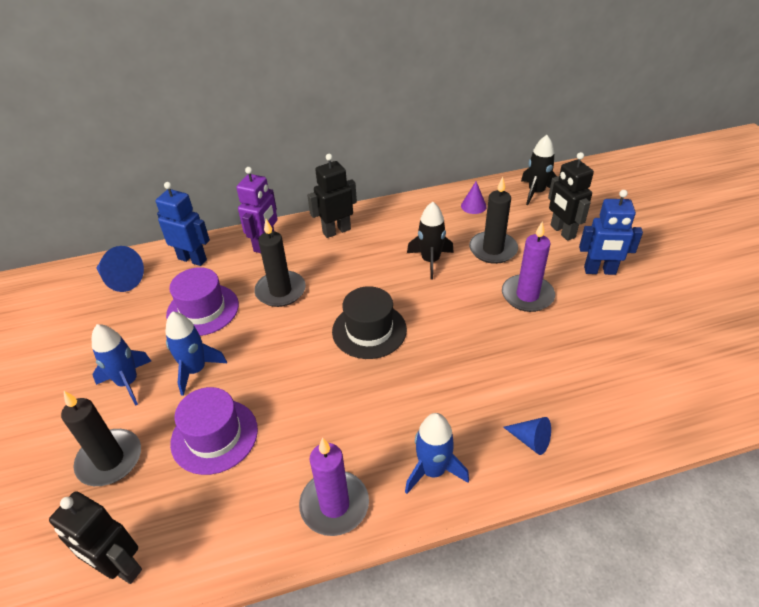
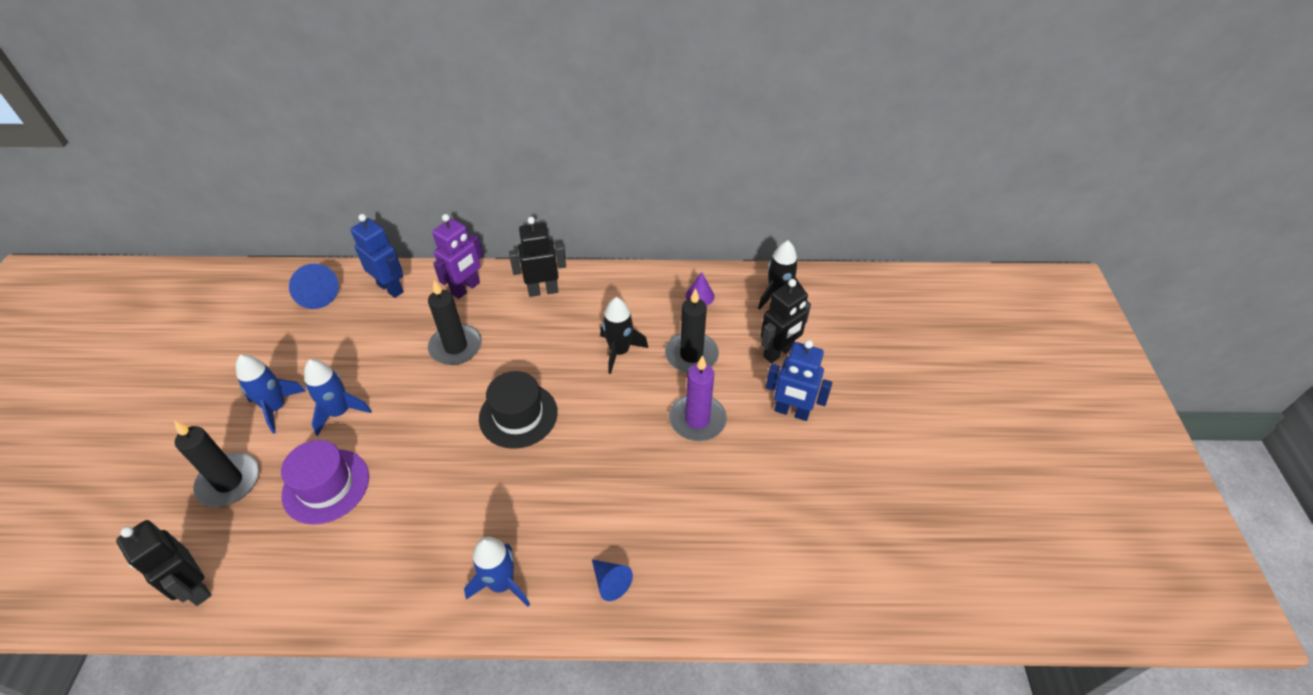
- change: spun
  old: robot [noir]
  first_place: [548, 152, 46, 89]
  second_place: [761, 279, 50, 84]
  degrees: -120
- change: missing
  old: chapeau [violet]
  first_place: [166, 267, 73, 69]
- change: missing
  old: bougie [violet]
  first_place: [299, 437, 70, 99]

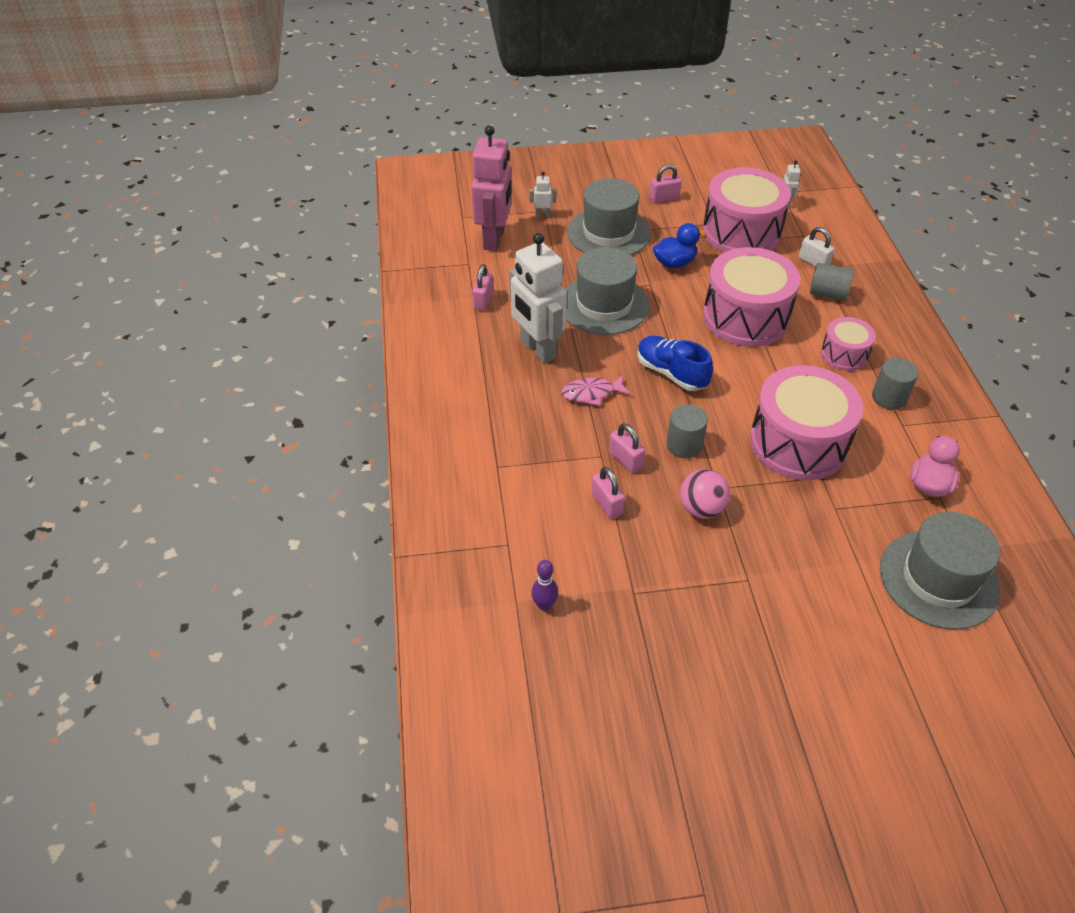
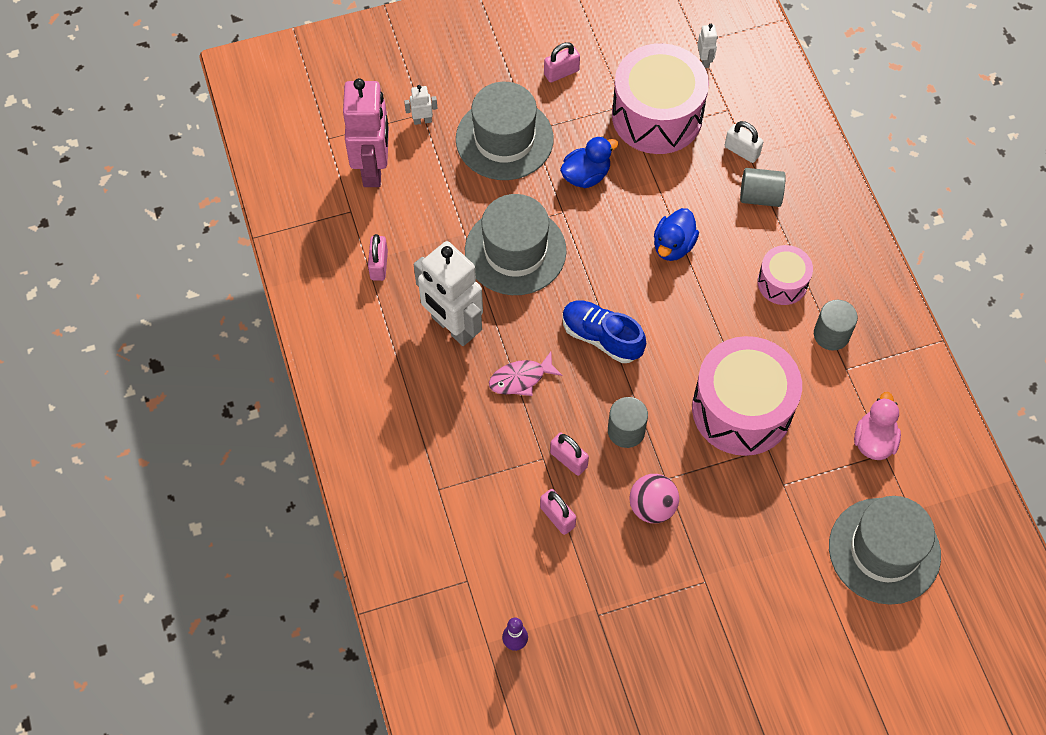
- change: exchanged
  old: tambour [rose]
  new: canard [bleu]
  first_place: [703, 247, 97, 100]
  second_place: [654, 208, 45, 53]

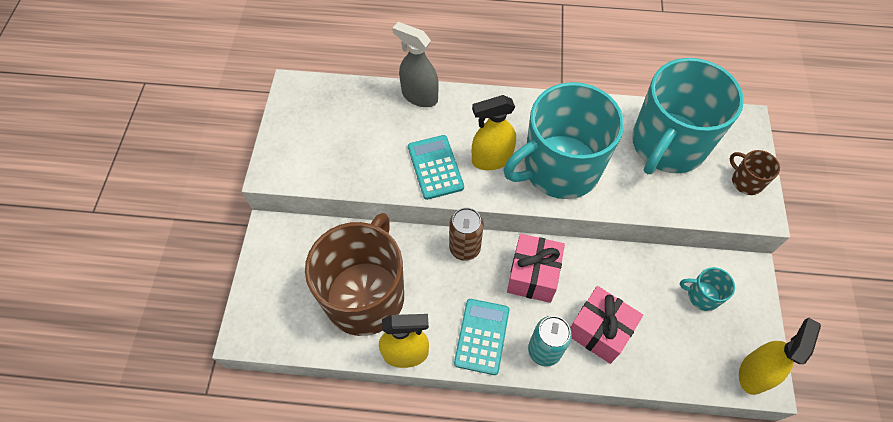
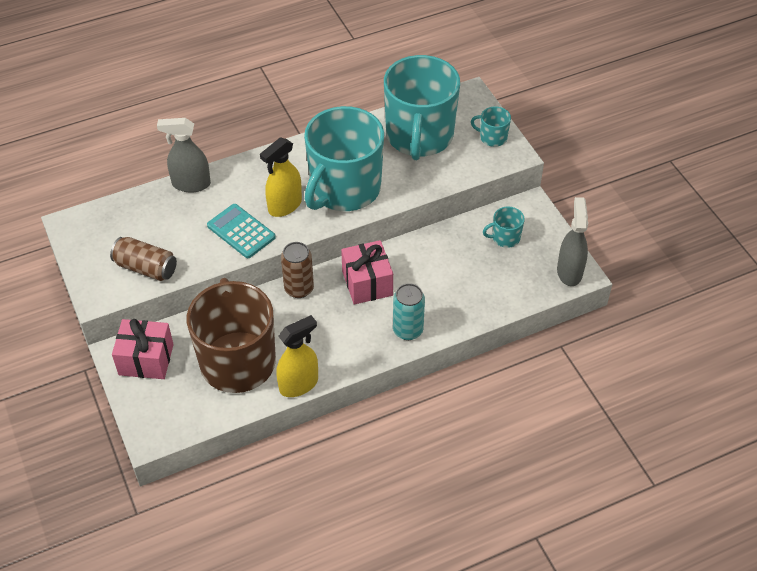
- change: appeared
  new: canette [marron]
  second_place: [110, 237, 67, 44]
- change: relocated
  old: cadeau [rose]
  first_place: [570, 286, 73, 78]
  second_place: [112, 319, 62, 60]
- change: colour
  old: tasse [marron]
  new: tasse [turquoise]
  first_place: [730, 150, 50, 45]
  second_place: [471, 106, 40, 41]
- change: colour
  old: vaporisateur [jaune]
  new: vaporisateur [gris]
  first_place: [739, 317, 82, 78]
  second_place: [557, 197, 31, 89]
- change: missing
  old: calculatrice [turquoise]
  first_place: [454, 299, 55, 76]

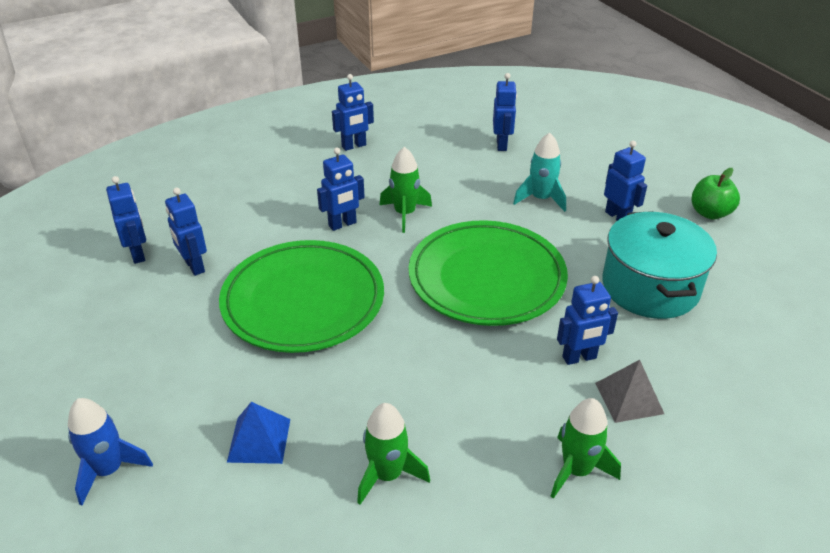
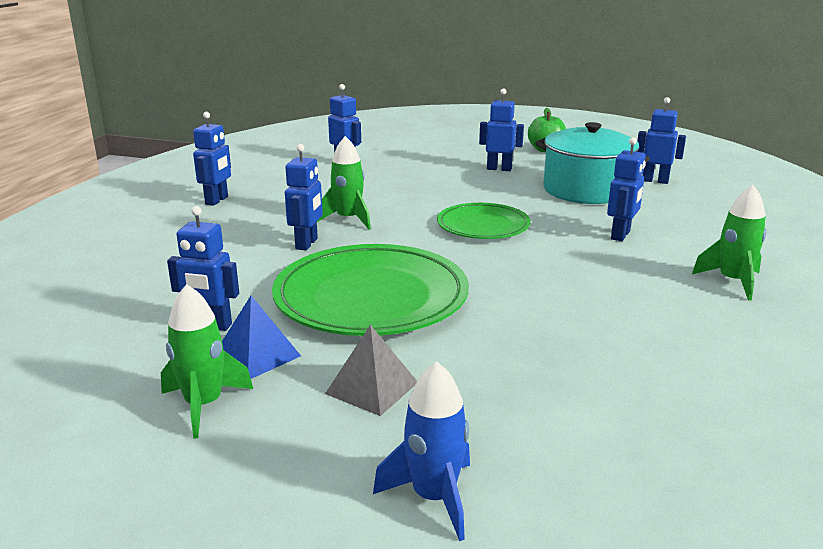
- change: relocated
  old: fusée [vert]
  first_place: [357, 403, 73, 102]
  second_place: [161, 284, 92, 155]
- change: relocated
  old: pyramide [bleu]
  first_place: [227, 402, 63, 62]
  second_place: [222, 296, 79, 83]
- change: relocated
  old: pyramide [gris]
  first_place: [595, 360, 69, 63]
  second_place: [325, 324, 92, 92]
- change: size
  old: assiette [vert]
  first_place: [409, 220, 159, 106]
  second_place: [437, 203, 94, 36]
  factor: 0.58
- change: relocated
  old: robot [bleu]
  first_place: [106, 176, 40, 88]
  second_place: [637, 97, 49, 87]
- change: missing
  old: fusée [turquoise]
  first_place: [513, 132, 53, 80]

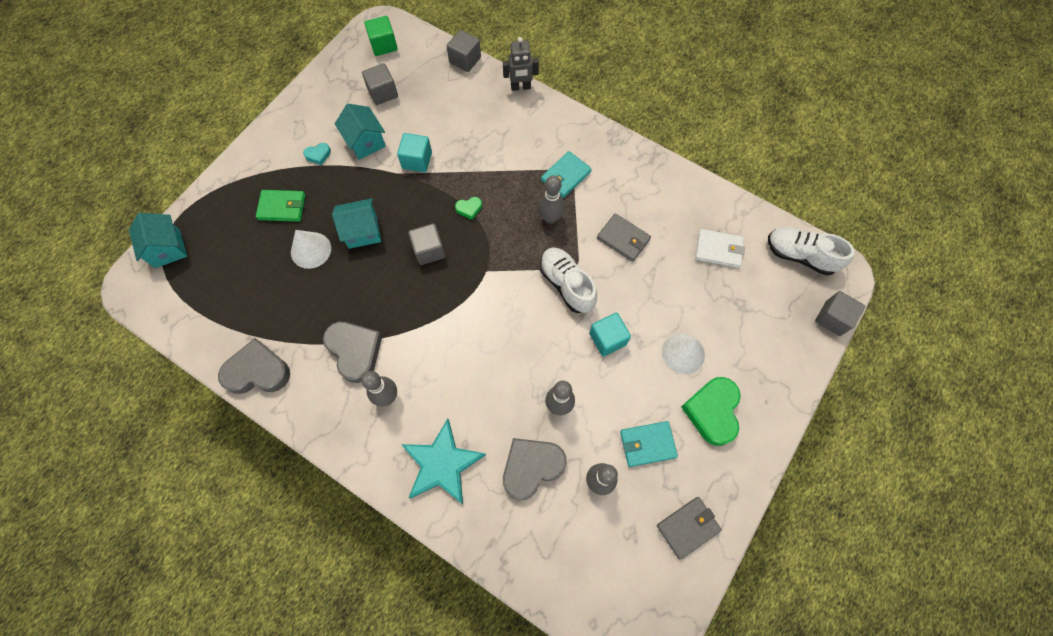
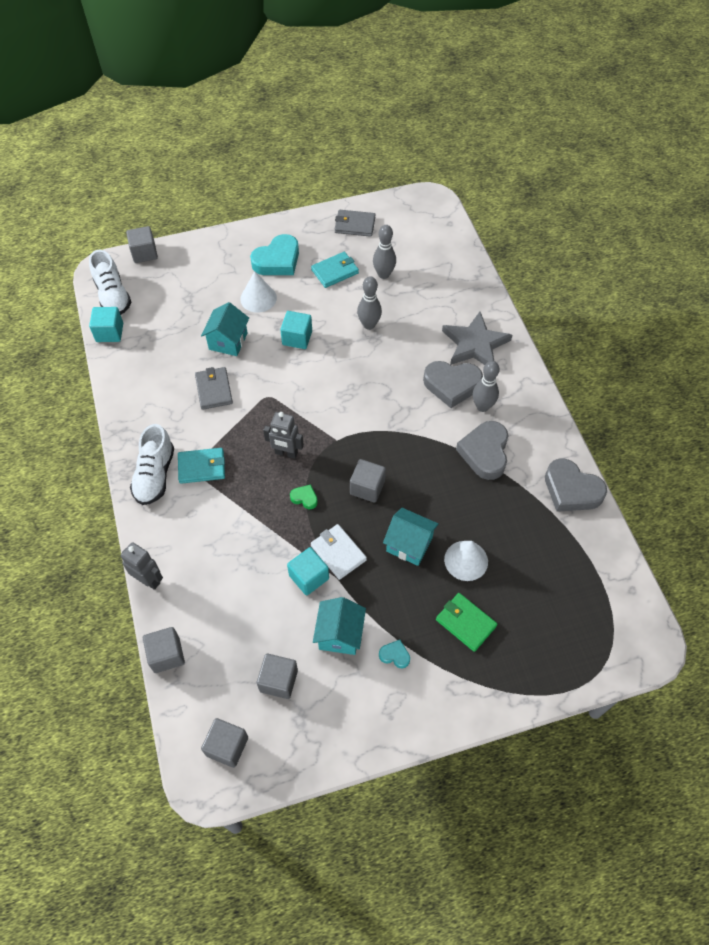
- change: appeared
  new: cube [turquoise]
  second_place: [89, 307, 34, 35]
- change: relocated
  old: chaussure [blanc]
  first_place: [540, 248, 57, 65]
  second_place: [130, 424, 44, 81]
- change: relocated
  old: maison [turquoise]
  first_place: [129, 213, 58, 55]
  second_place: [201, 302, 48, 54]
- change: colour
  old: cube [vert]
  new: cube [gris]
  first_place: [364, 16, 34, 40]
  second_place: [201, 718, 47, 50]
- change: colour
  old: cœur [vert]
  new: cœur [turquoise]
  first_place: [681, 377, 60, 69]
  second_place: [250, 234, 49, 41]
- change: appeared
  new: robot [gris]
  second_place: [263, 412, 41, 47]
- change: spun
  old: portefeuille [turquoise]
  first_place: [620, 421, 58, 46]
  second_place: [311, 252, 48, 36]
  degrees: -60
- change: relocated
  old: portefeuille [blanc]
  first_place: [695, 229, 50, 39]
  second_place: [311, 524, 56, 56]
- change: relocated
  old: cœur [gris]
  first_place: [503, 438, 64, 62]
  second_place: [423, 361, 60, 47]
- change: colour
  old: étoile [turquoise]
  new: étoile [gris]
  first_place: [401, 419, 85, 85]
  second_place: [442, 312, 70, 53]
- change: missing
  old: quille [gris]
  first_place: [538, 175, 27, 49]

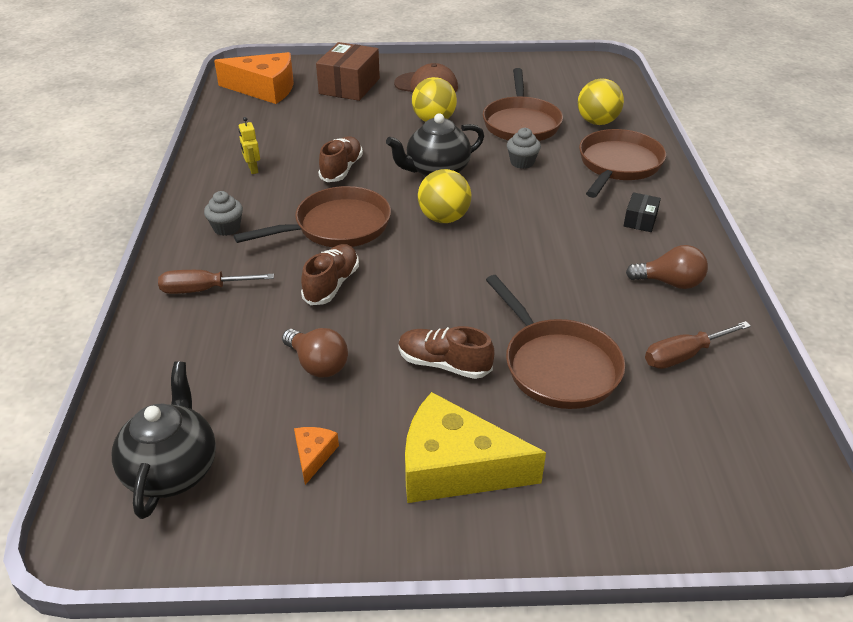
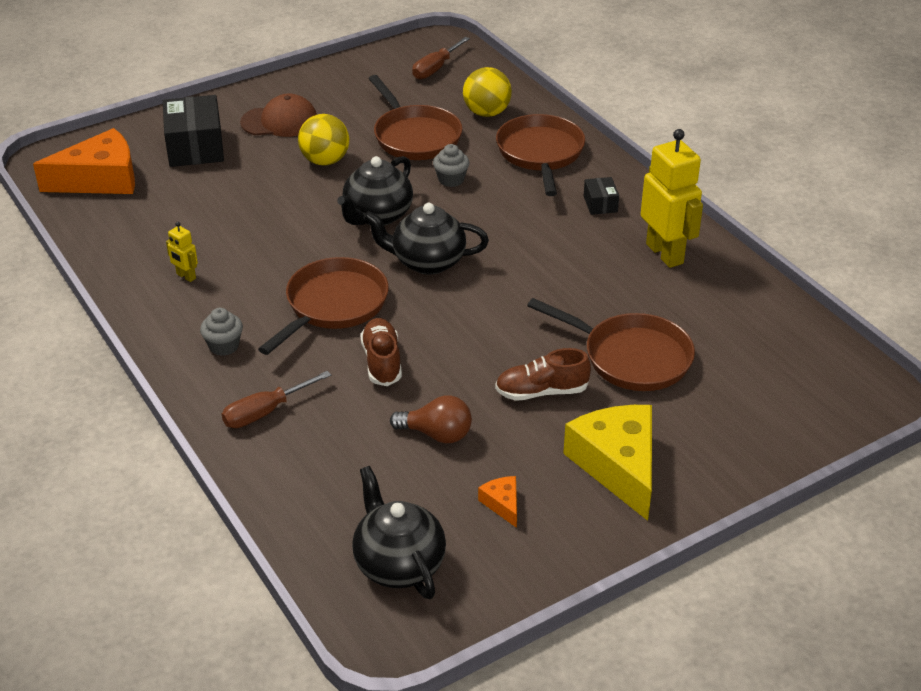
- change: colour
  old: boîte [marron]
  new: boîte [noir]
  first_place: [316, 42, 64, 59]
  second_place: [163, 95, 61, 72]
- change: exchanged
  old: balle [jaune]
  new: théière [noir]
  first_place: [418, 169, 53, 54]
  second_place: [364, 203, 125, 72]
- change: relocated
  old: tournevis [marron]
  first_place: [645, 321, 106, 48]
  second_place: [412, 37, 58, 42]
- change: spun
  old: fromage [jaune]
  first_place: [405, 392, 141, 111]
  second_place: [563, 405, 89, 116]
  degrees: 90
- change: exchanged
  old: ampoule [marron]
  new: robot [jaune]
  first_place: [626, 245, 82, 44]
  second_place: [641, 129, 62, 139]
- change: missing
  old: chaussure [marron]
  first_place: [318, 137, 45, 45]

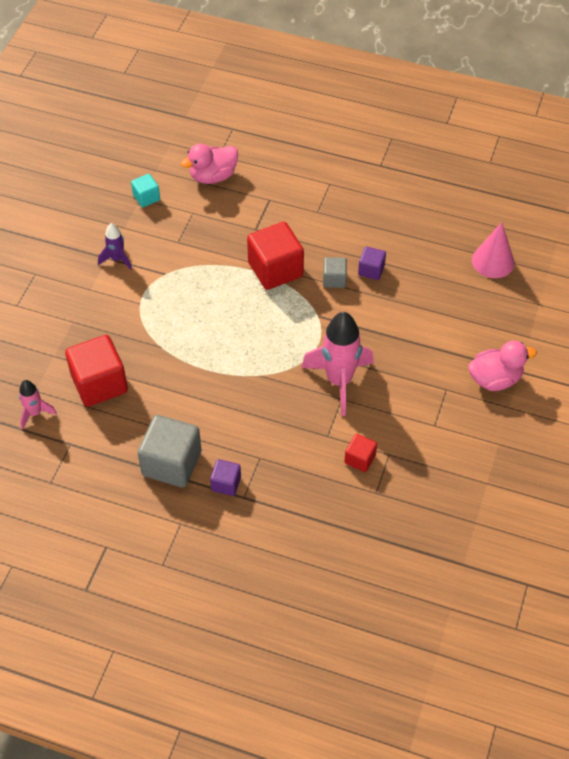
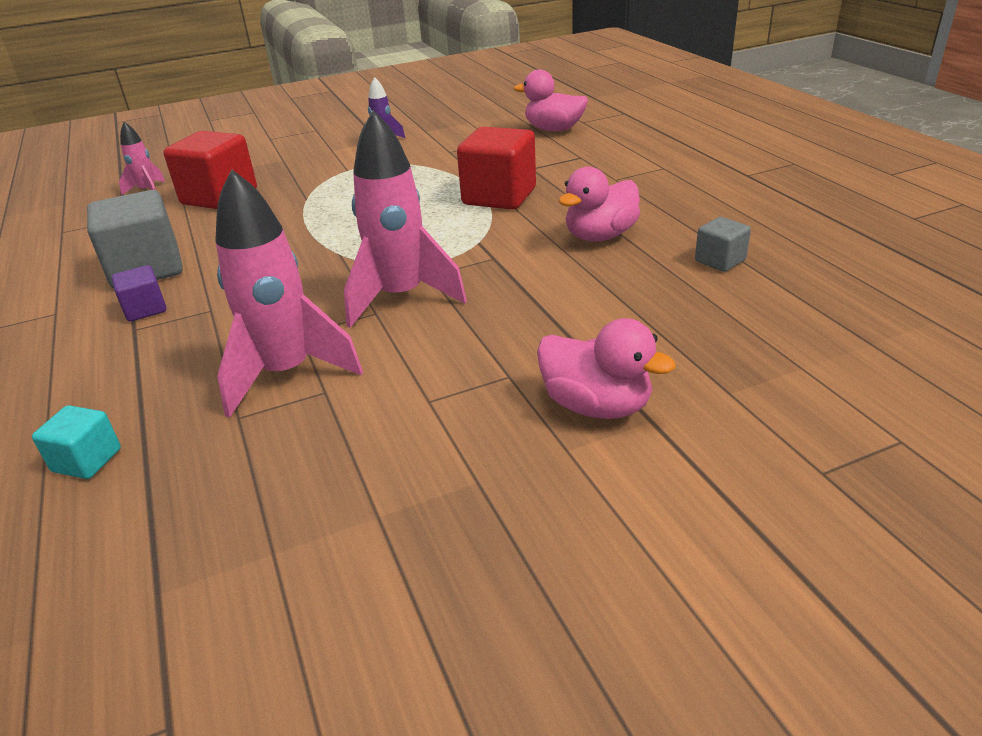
- change: relocated
  old: cube [turquoise]
  first_place: [131, 174, 29, 33]
  second_place: [32, 405, 89, 74]
- change: exchanged
  old: cube [rouge]
  new: fusée [rose]
  first_place: [344, 434, 33, 38]
  second_place: [215, 169, 148, 249]
- change: exchanged
  old: cube [violet]
  new: canard [rose]
  first_place: [358, 247, 28, 33]
  second_place: [558, 167, 82, 75]
- change: relocated
  old: cube [gris]
  first_place: [323, 257, 24, 31]
  second_place: [695, 217, 56, 55]
- change: missing
  old: cône [rose]
  first_place: [472, 222, 43, 56]

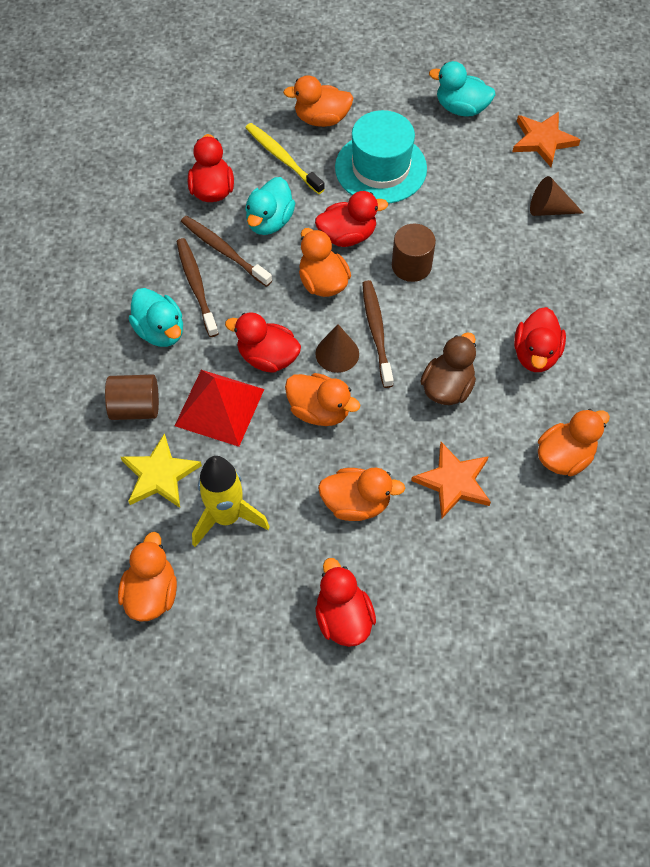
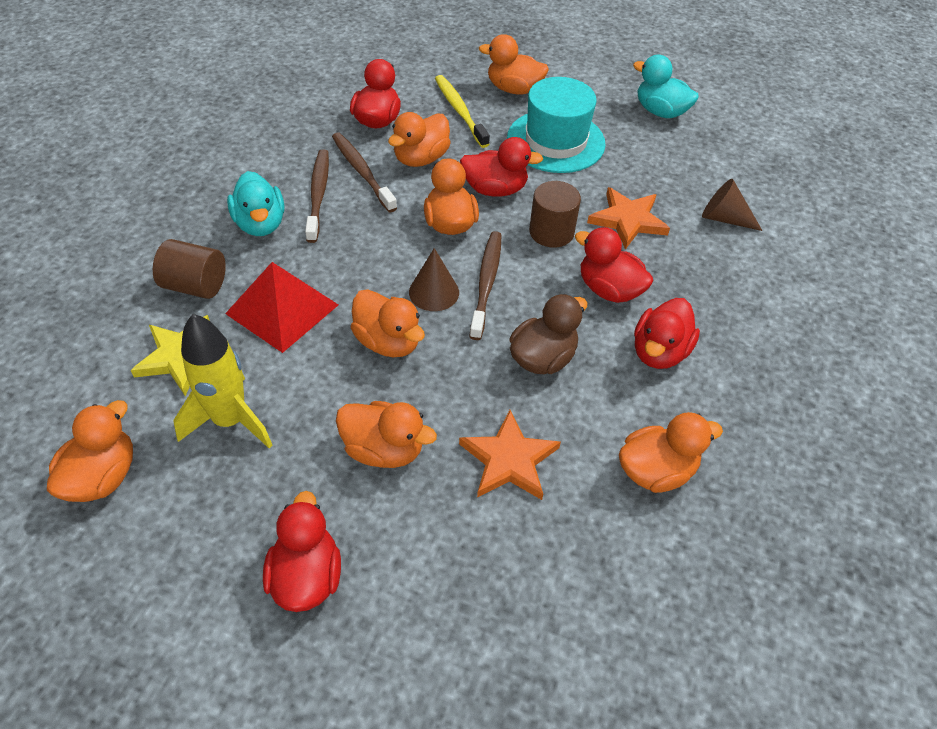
- change: colour
  old: canard [turquoise]
  new: canard [orange]
  first_place: [245, 177, 50, 58]
  second_place: [388, 112, 63, 55]
- change: relocated
  old: canard [rouge]
  first_place: [225, 312, 76, 61]
  second_place: [575, 227, 78, 76]
- change: relocated
  old: étoile [orange]
  first_place: [512, 112, 68, 55]
  second_place: [587, 187, 83, 63]

